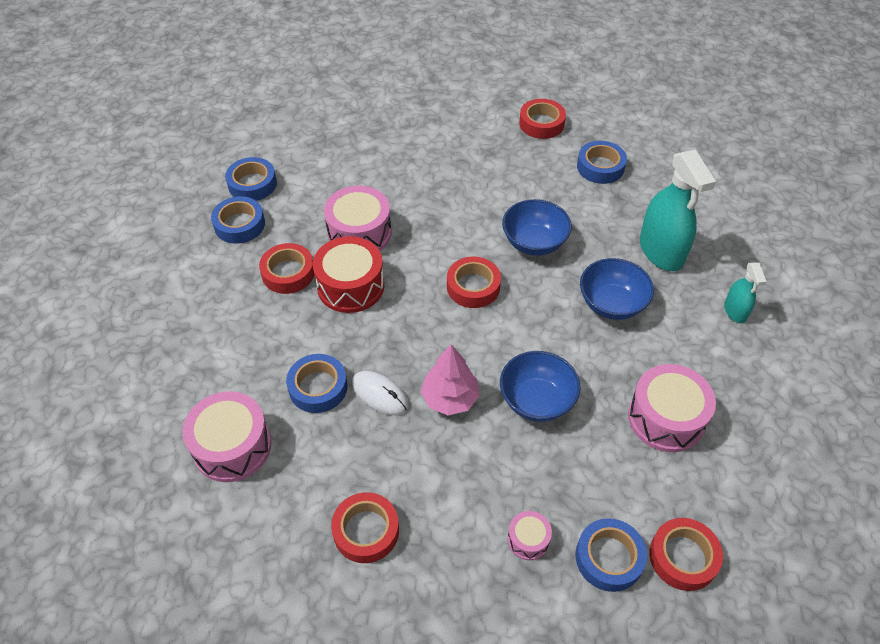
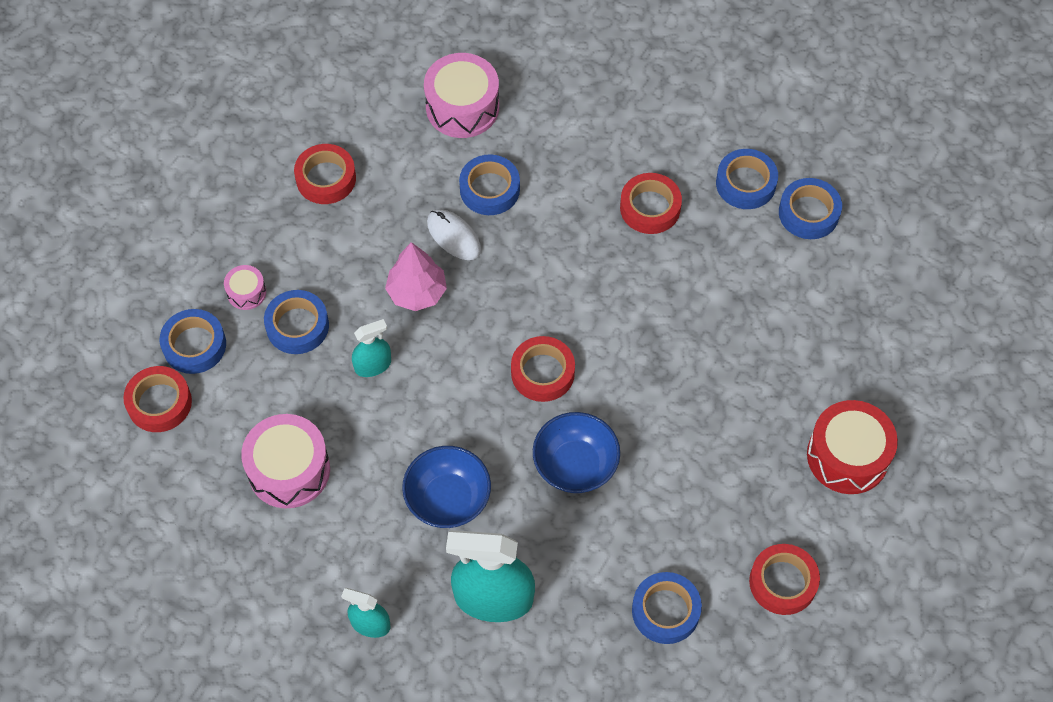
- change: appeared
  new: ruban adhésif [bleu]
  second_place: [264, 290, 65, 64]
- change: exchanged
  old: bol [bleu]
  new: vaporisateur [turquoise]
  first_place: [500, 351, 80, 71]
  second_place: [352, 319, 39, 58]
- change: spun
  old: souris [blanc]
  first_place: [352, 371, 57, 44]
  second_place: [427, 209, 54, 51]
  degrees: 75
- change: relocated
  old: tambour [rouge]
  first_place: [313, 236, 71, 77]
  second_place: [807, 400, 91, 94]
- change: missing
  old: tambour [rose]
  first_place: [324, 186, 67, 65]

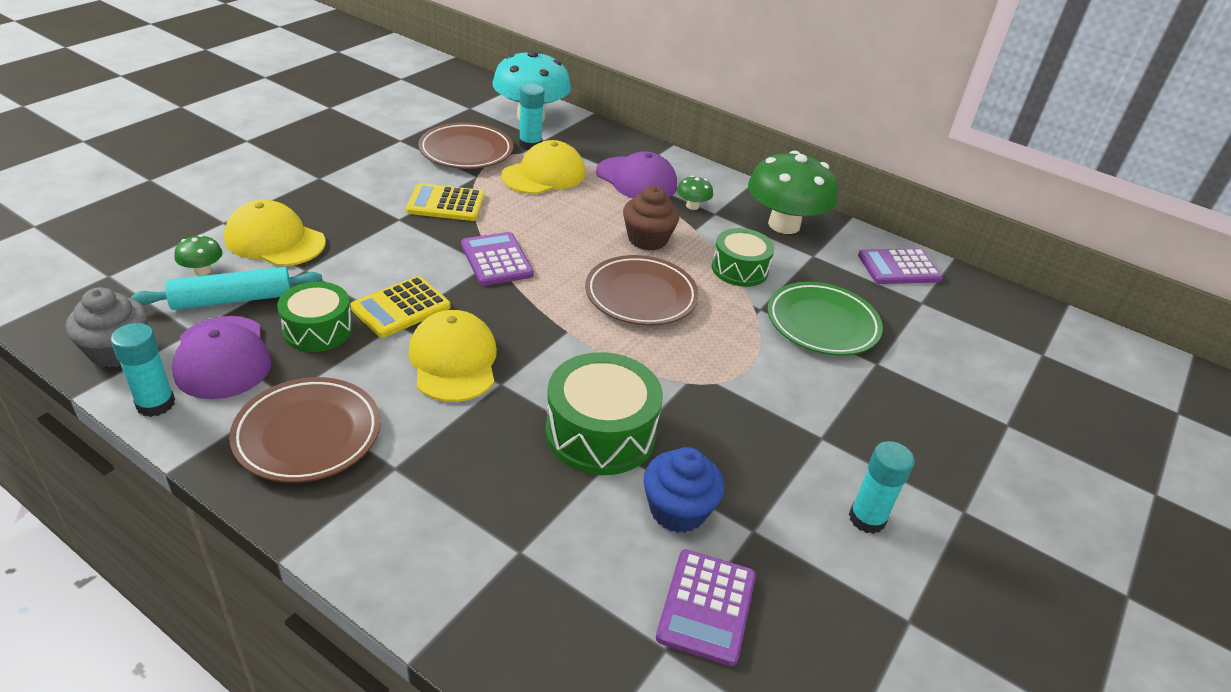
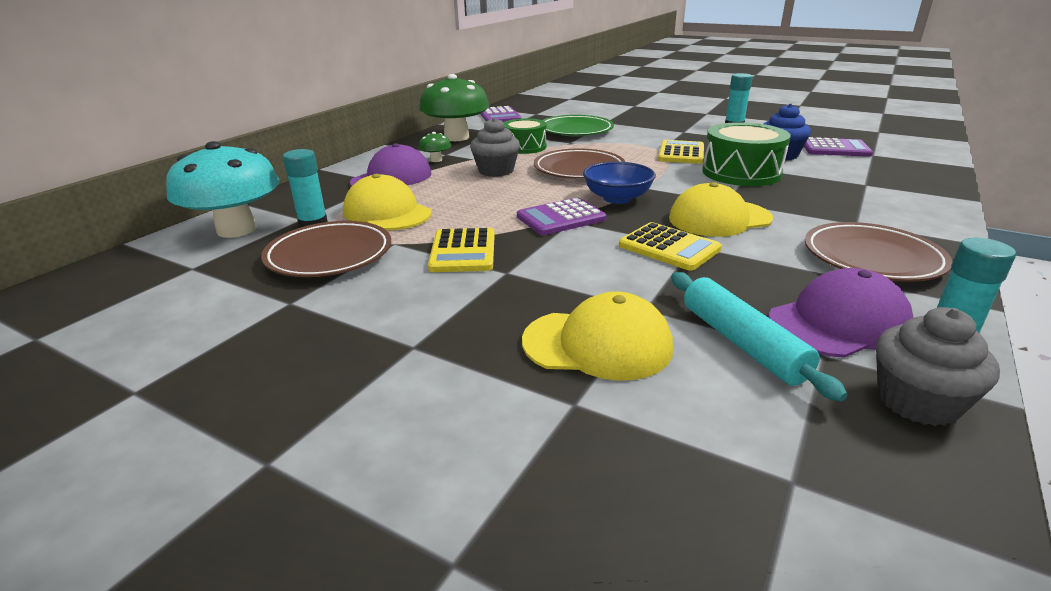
- change: colour
  old: muffin [marron]
  new: muffin [gris]
  first_place: [623, 186, 56, 64]
  second_place: [470, 118, 50, 59]
- change: spun
  old: casquette [jaune]
  first_place: [224, 200, 102, 66]
  second_place: [522, 291, 151, 90]
  degrees: -105
- change: appeared
  new: bol [bleu]
  second_place: [583, 162, 73, 42]
- change: appeared
  new: calculatrice [jaune]
  second_place: [658, 140, 46, 24]
- change: missing
  old: champignon [vert]
  first_place: [174, 235, 49, 41]
- change: missing
  old: tambour [vert]
  first_place: [277, 282, 76, 70]

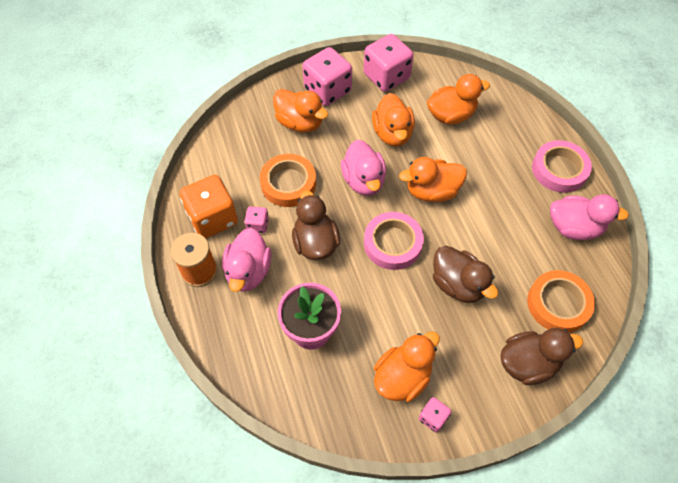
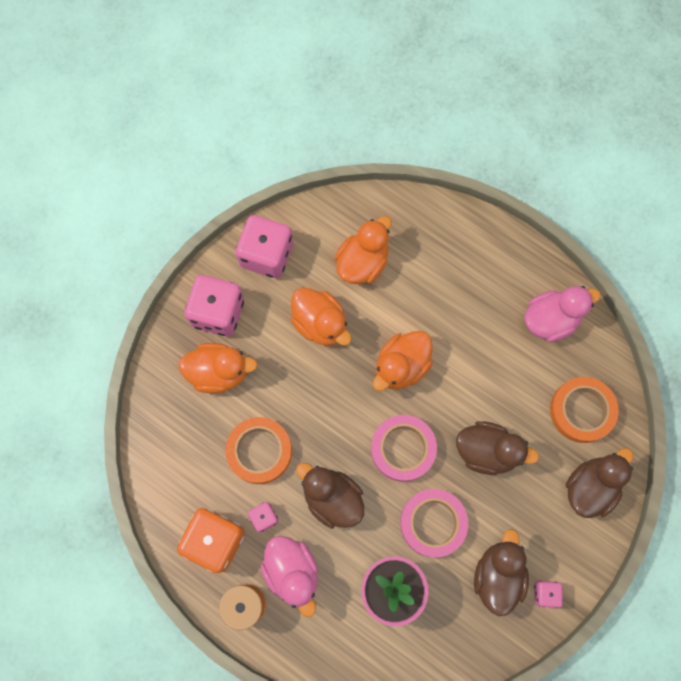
- change: relocated
  old: ruban adhésif [rose]
  first_place: [532, 140, 60, 53]
  second_place: [400, 489, 68, 68]
- change: colour
  old: canard [orange]
  new: canard [marron]
  first_place: [374, 331, 66, 71]
  second_place: [474, 529, 55, 87]
- change: missing
  old: canard [rose]
  first_place: [341, 140, 45, 56]

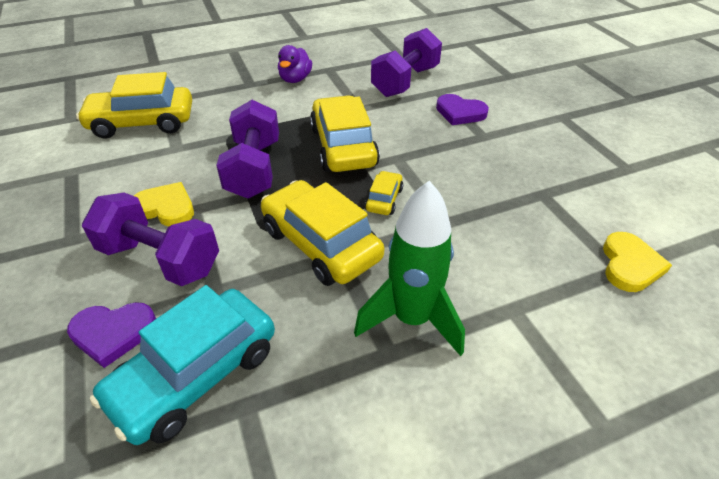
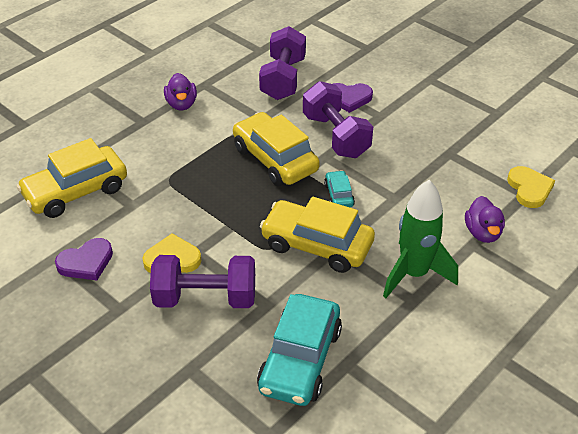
- change: relocated
  old: cœur [violet]
  first_place: [67, 302, 89, 66]
  second_place: [55, 238, 58, 43]
- change: relocated
  old: haltère [violet]
  first_place: [216, 100, 63, 99]
  second_place: [303, 81, 70, 77]
- change: colour
  old: voiture [jaune]
  new: voiture [turquoise]
  first_place: [365, 171, 38, 44]
  second_place: [324, 170, 31, 37]
- change: appeared
  new: canard [violet]
  second_place: [465, 196, 40, 47]

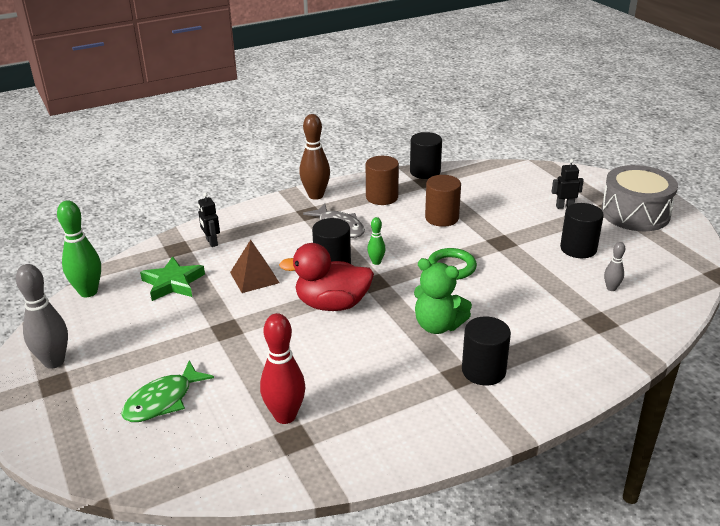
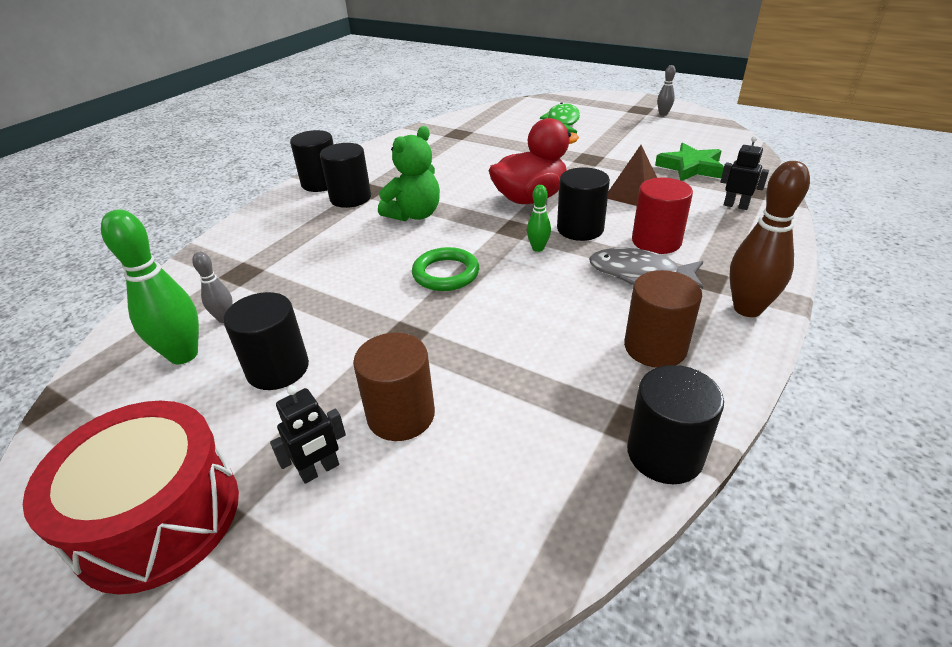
- change: colour
  old: tambour [gris]
  new: tambour [rouge]
  first_place: [601, 165, 77, 66]
  second_place: [23, 401, 216, 194]
- change: relocated
  old: quille [vert]
  first_place: [57, 200, 44, 97]
  second_place: [101, 209, 98, 155]
- change: appeared
  new: cylindre [noir]
  second_place: [290, 130, 44, 62]
- change: relocated
  old: cylindre [marron]
  first_place: [425, 175, 36, 52]
  second_place: [353, 333, 82, 108]
- change: spun
  old: ours en peluche [vert]
  first_place: [414, 258, 58, 76]
  second_place: [378, 126, 62, 96]
  degrees: 135
- change: appeared
  new: cylindre [rouge]
  second_place: [632, 178, 61, 76]
- change: size
  old: quille [gris]
  first_place: [16, 264, 52, 105]
  second_place: [657, 65, 19, 51]
  factor: 0.52
- change: missing
  old: quille [rouge]
  first_place: [260, 313, 45, 111]

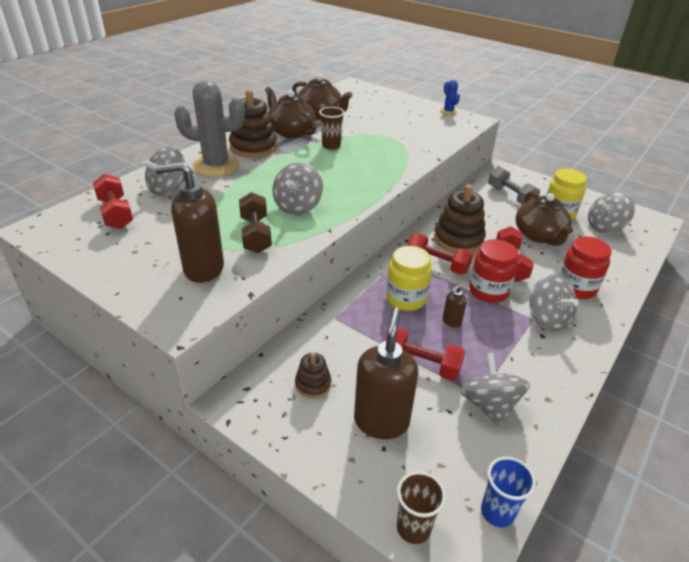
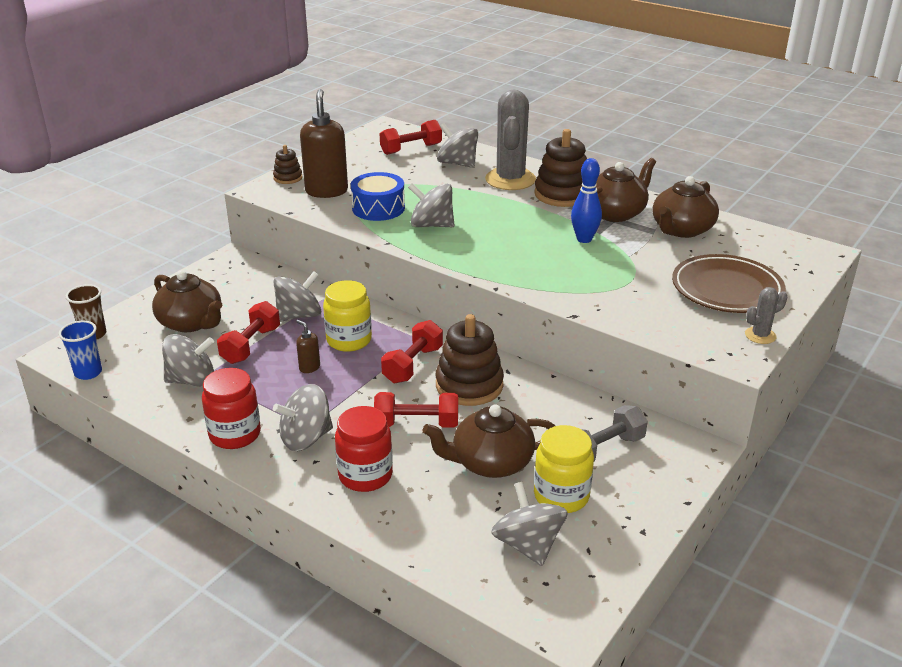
- change: exchanged
  old: distributeur de savon [marron]
  new: théière [marron]
  first_place: [354, 308, 64, 131]
  second_place: [152, 270, 70, 62]
- change: relocated
  old: bocal [rouge]
  first_place: [469, 239, 49, 64]
  second_place: [202, 368, 59, 81]
- change: relocated
  old: jouet à empiler [marron]
  first_place: [295, 352, 36, 46]
  second_place: [273, 145, 29, 39]
- change: appeared
  new: toupie [gris]
  second_place: [273, 271, 48, 51]
- change: exchanged
  old: haltère [marron]
  new: tambour [bleu]
  first_place: [239, 192, 33, 61]
  second_place: [351, 172, 54, 49]
- change: exchanged
  old: gobelet [marron]
  new: quille [bleu]
  first_place: [319, 107, 26, 43]
  second_place: [571, 158, 31, 85]
- change: appeared
  new: assiette [marron]
  second_place: [672, 254, 114, 59]
- change: colour
  old: cactus [bleu]
  new: cactus [gris]
  first_place: [440, 80, 20, 35]
  second_place: [745, 287, 42, 57]

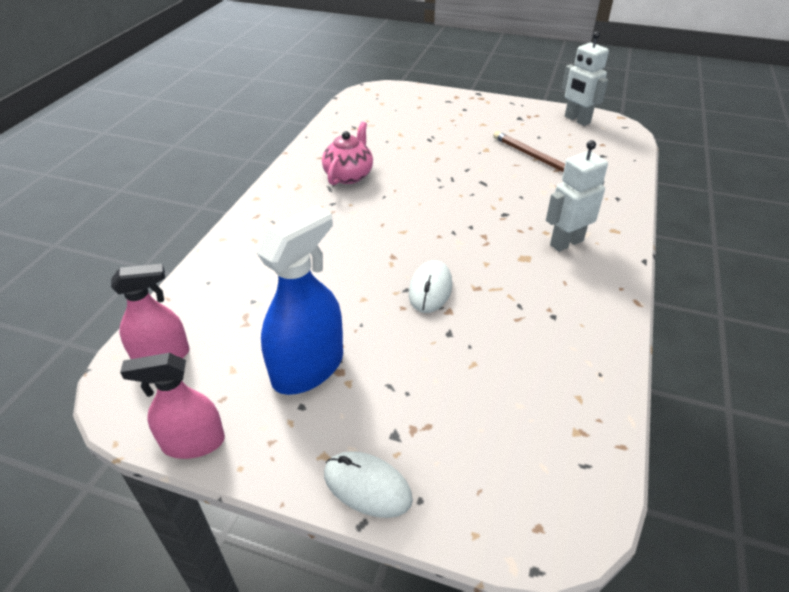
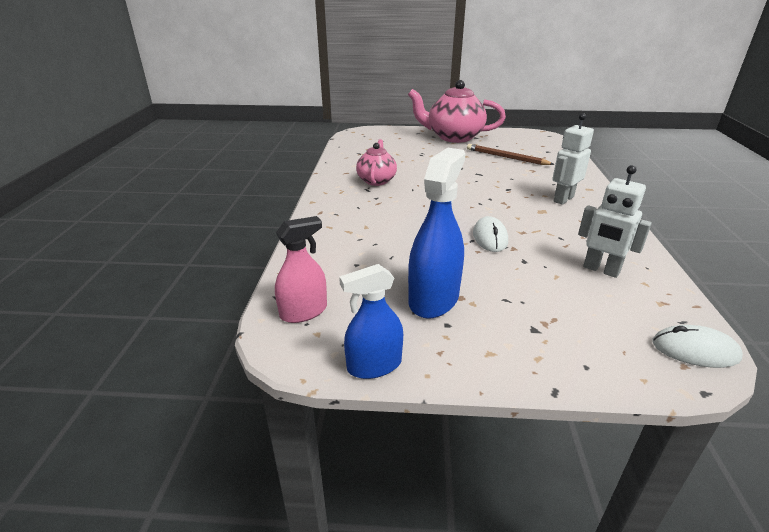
- change: colour
  old: vaporisateur [rose]
  new: vaporisateur [bleu]
  first_place: [120, 353, 105, 106]
  second_place: [339, 264, 64, 115]
- change: appeared
  new: théière [rose]
  second_place: [408, 80, 98, 63]
- change: relocated
  old: robot [blanc]
  first_place: [562, 31, 47, 95]
  second_place: [578, 165, 74, 113]
- change: relocated
  old: souris [blanc]
  first_place: [324, 451, 89, 67]
  second_place: [652, 325, 91, 43]

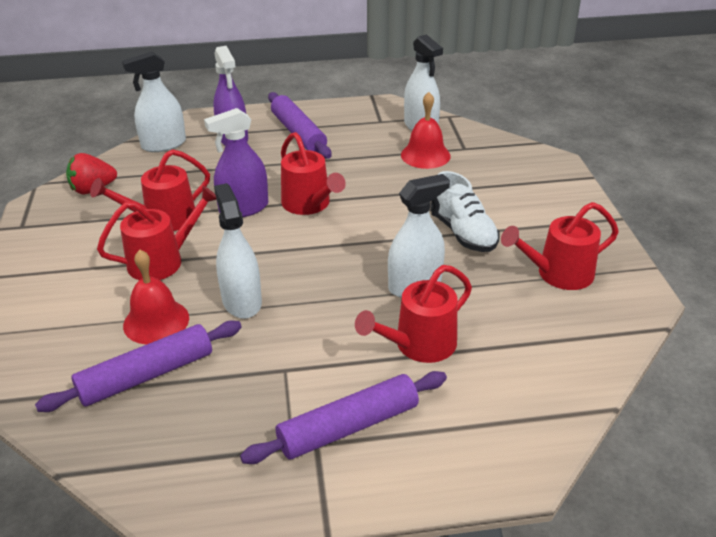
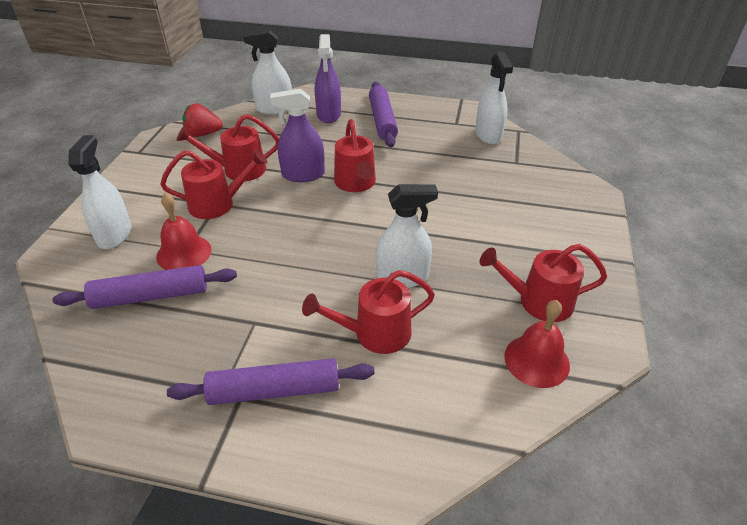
- change: relocated
  old: vaporisateur [blanc]
  first_place: [214, 183, 48, 136]
  second_place: [68, 135, 63, 114]
- change: relocated
  old: cloche [rouge]
  first_place: [401, 92, 50, 77]
  second_place: [504, 300, 66, 88]
- change: missing
  old: chaussure [blanc]
  first_place: [430, 171, 70, 81]

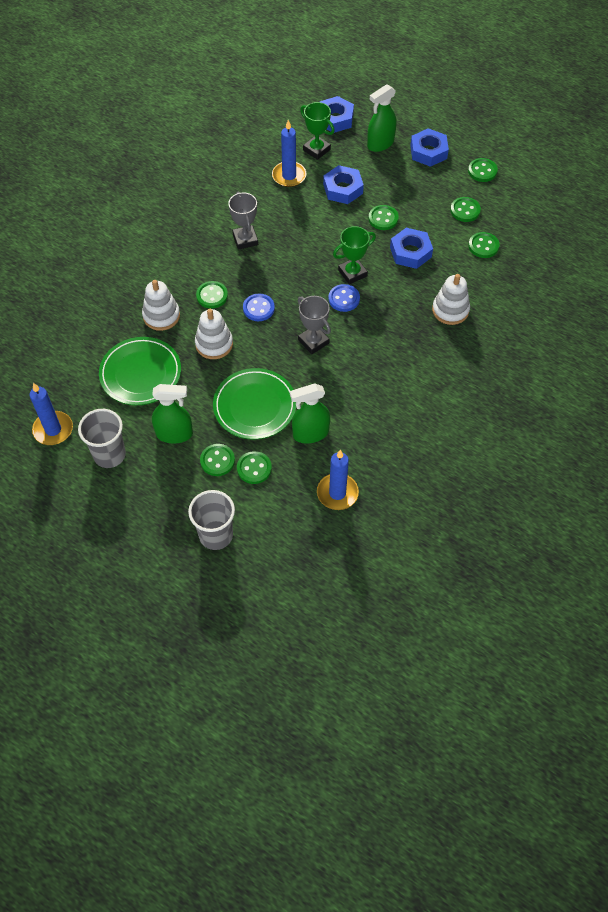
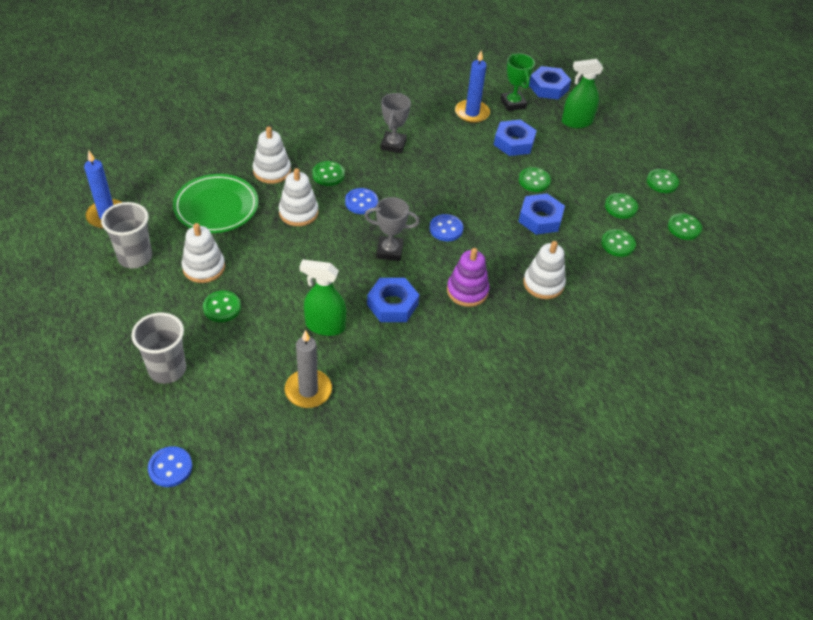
- change: appeared
  new: bouton [bleu]
  second_place: [148, 446, 44, 41]
- change: exchanged
  old: vaporisateur [vert]
  new: jouet à empiler [blanc]
  first_place: [152, 384, 41, 60]
  second_place: [182, 223, 43, 60]
- change: colour
  old: bougie [bleu]
  new: bougie [gris]
  first_place: [317, 450, 42, 60]
  second_place: [285, 330, 47, 78]
- change: spun
  old: trophée [gris]
  first_place: [298, 296, 33, 58]
  second_place: [364, 197, 56, 64]
  degrees: -75
- change: relocated
  old: écrou [bleu]
  first_place: [410, 128, 39, 39]
  second_place: [367, 278, 52, 44]
- change: appeared
  new: jouet à empiler [violet]
  second_place: [447, 248, 42, 59]
- change: relocated
  old: bouton [vert]
  first_place: [237, 451, 35, 33]
  second_place: [668, 213, 34, 27]
- change: missing
  old: assiette [vert]
  first_place: [213, 368, 83, 71]
- change: missing
  old: trophée [vert]
  first_place: [333, 226, 43, 58]

